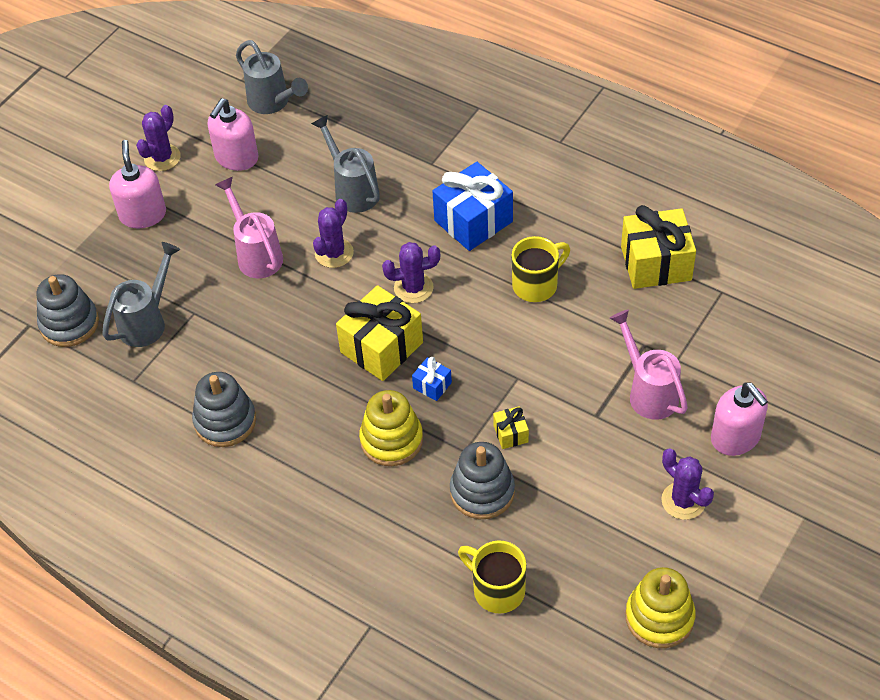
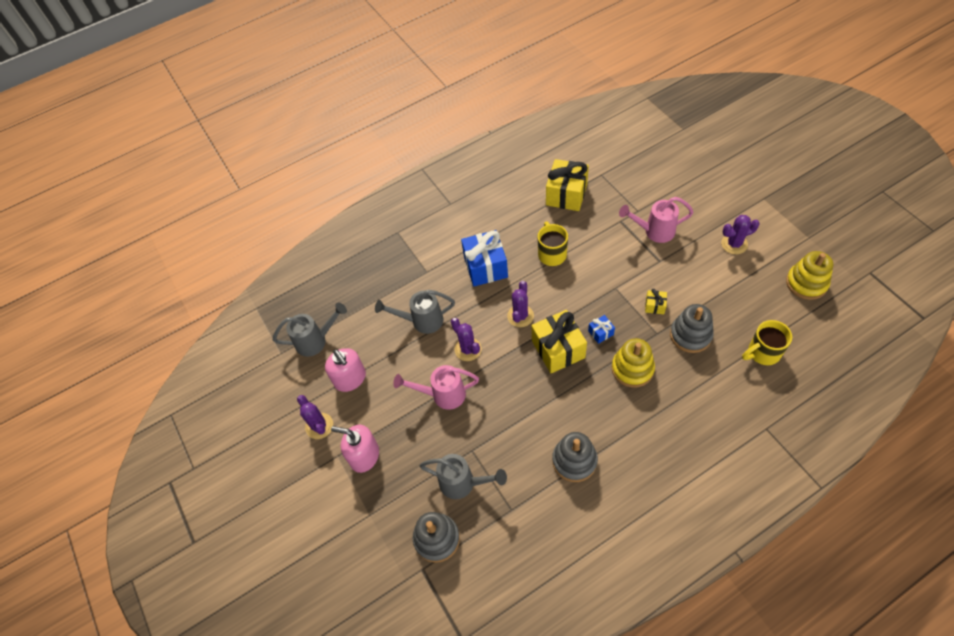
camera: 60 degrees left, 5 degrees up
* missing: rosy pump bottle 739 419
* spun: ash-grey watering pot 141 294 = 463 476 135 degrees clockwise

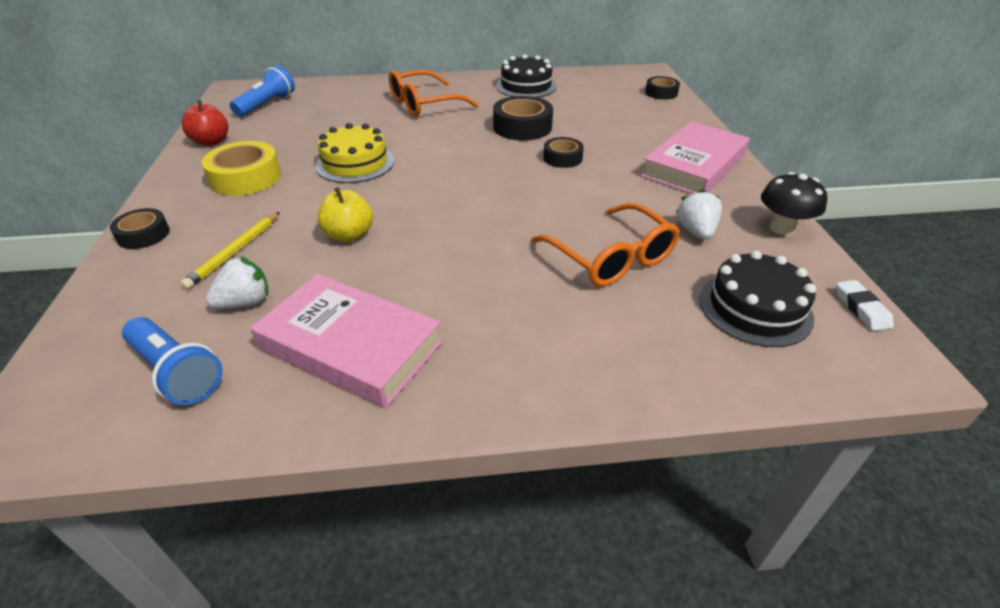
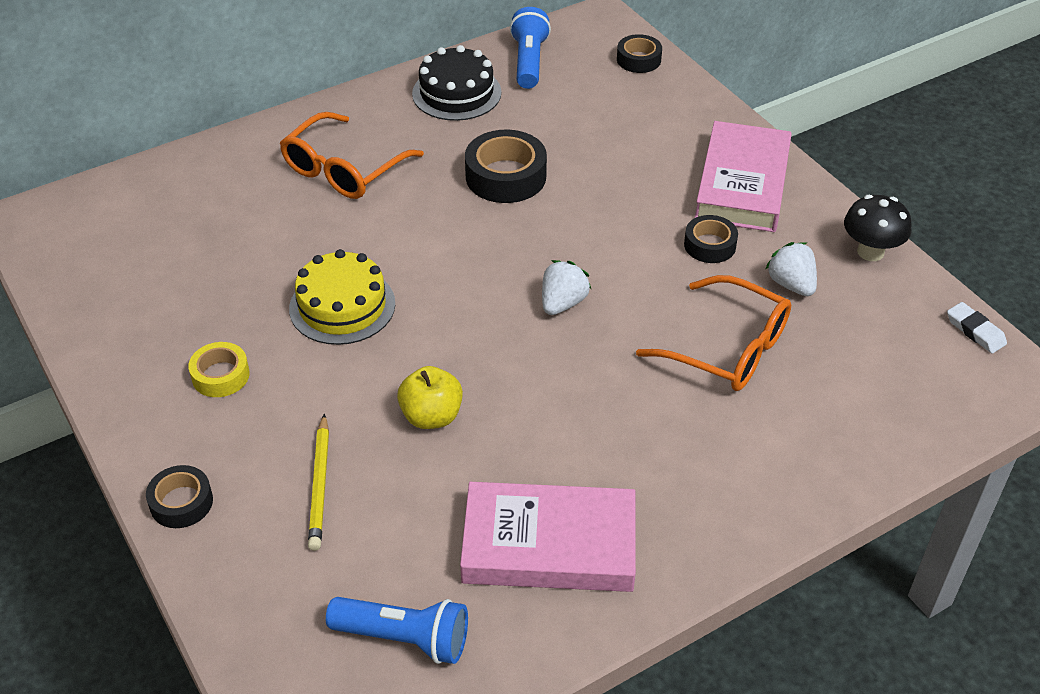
camera: 25 degrees left, 5 degrees up
* missing: crimson toy apple 205 123
* missing: black gateau 758 299
* relocated: snow-white toy strawberry 237 282 to 566 287
* relocated: royal blue flashlight 262 91 to 530 48
* relocated: black tape 563 152 to 711 239
* size: bright yellow tape 241 168 = 219 369 x0.61

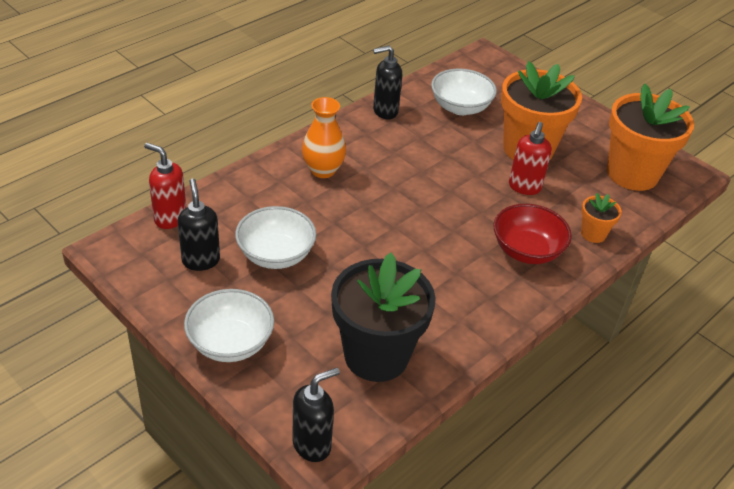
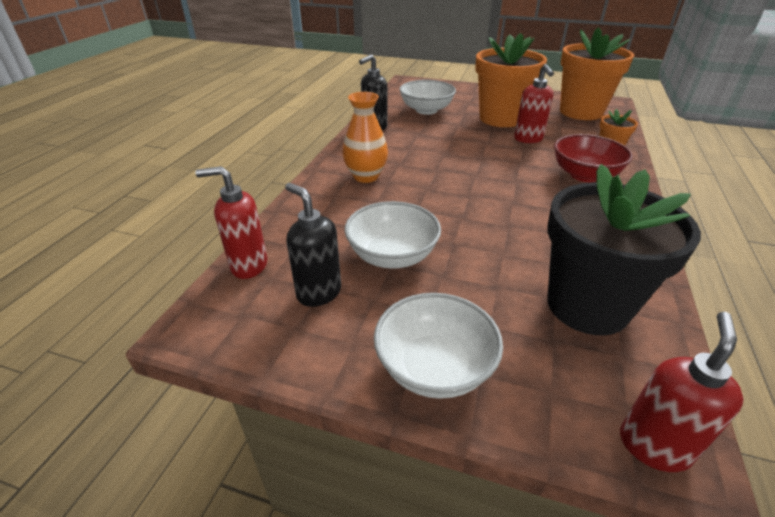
camera: 25 degrees left, 5 degrees down
* colour: black pump bottle 316 415 to crimson pump bottle 682 392

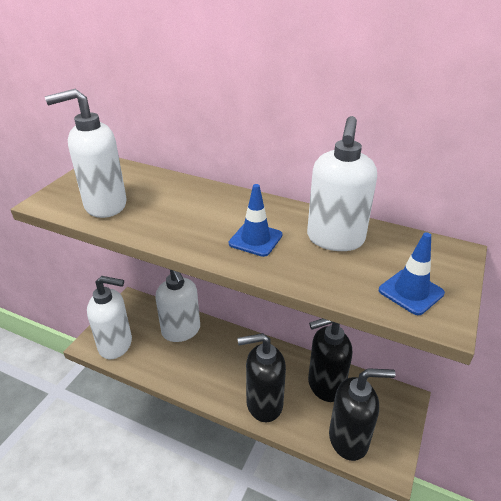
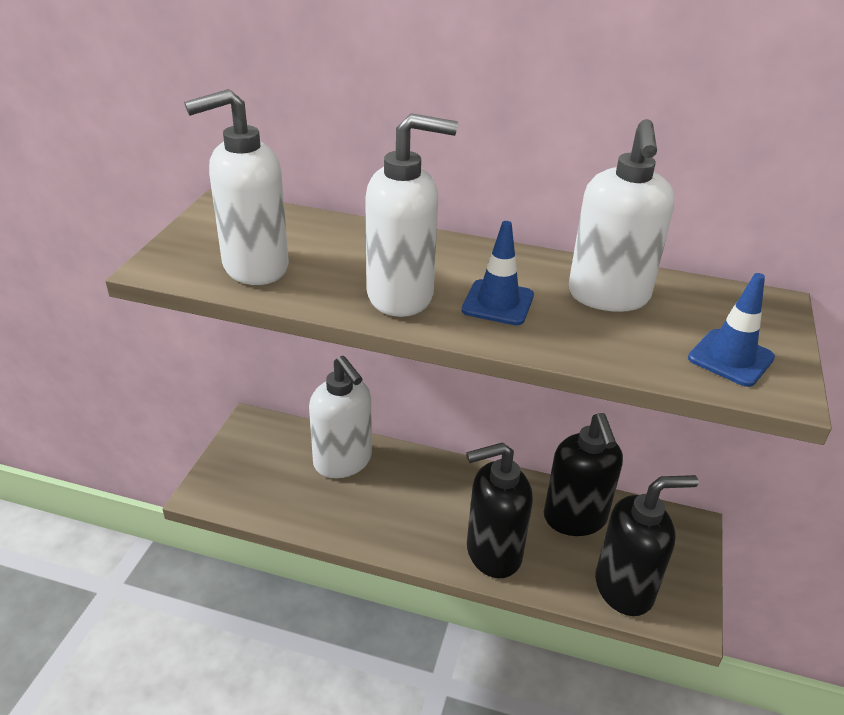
camera: 10 degrees left, 0 degrees up
* relocated: snow-white pump bottle 109 317 to 411 215
* spun: black pump bottle 330 360 = 583 474 75 degrees counterclockwise

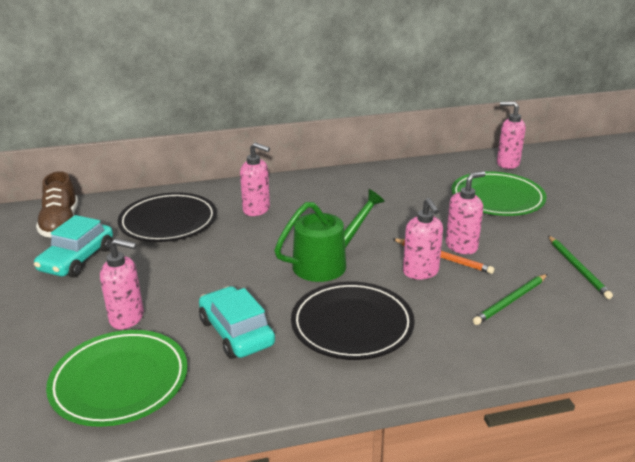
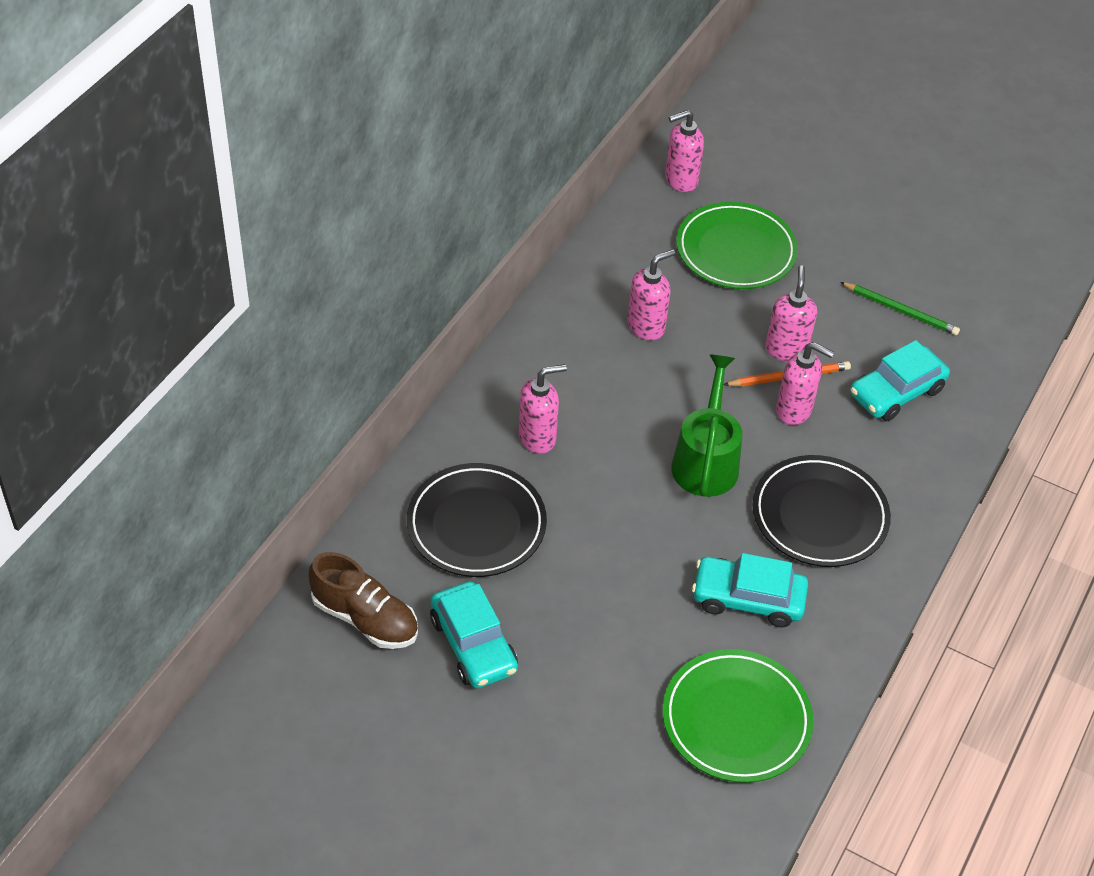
camera: 50 degrees left, 20 degrees up
* relocated: rosy pump bottle 122 283 to 651 294
* exchanged: green wooden pencil 510 299 to turquoise toy car 900 380

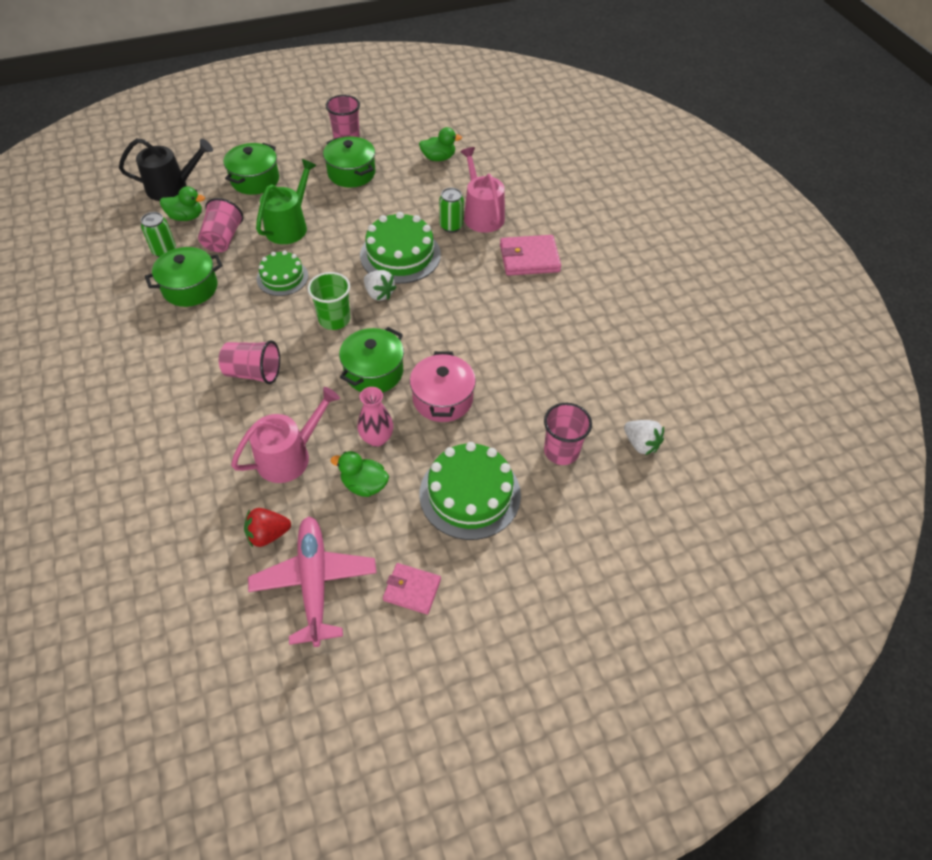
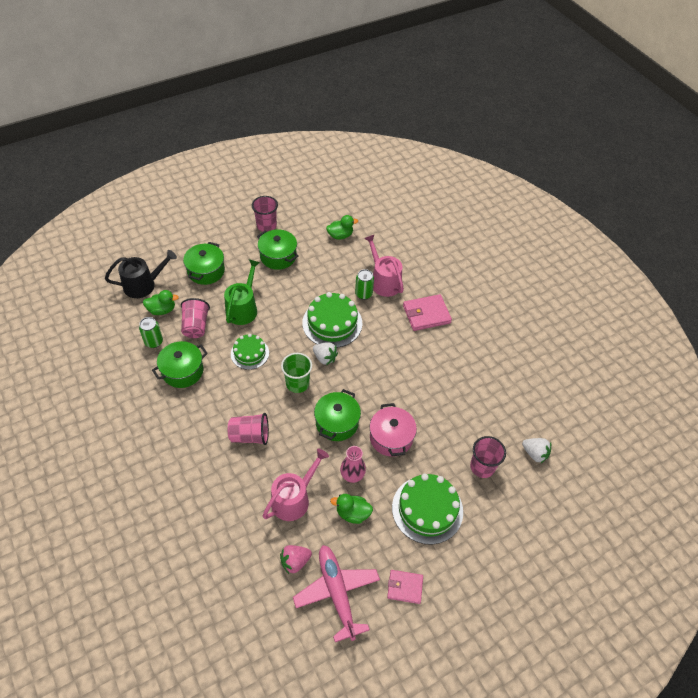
camera: 10 degrees left, 0 degrees up
* colour: crimson toy strawberry 267 527 to rosy toy strawberry 296 559

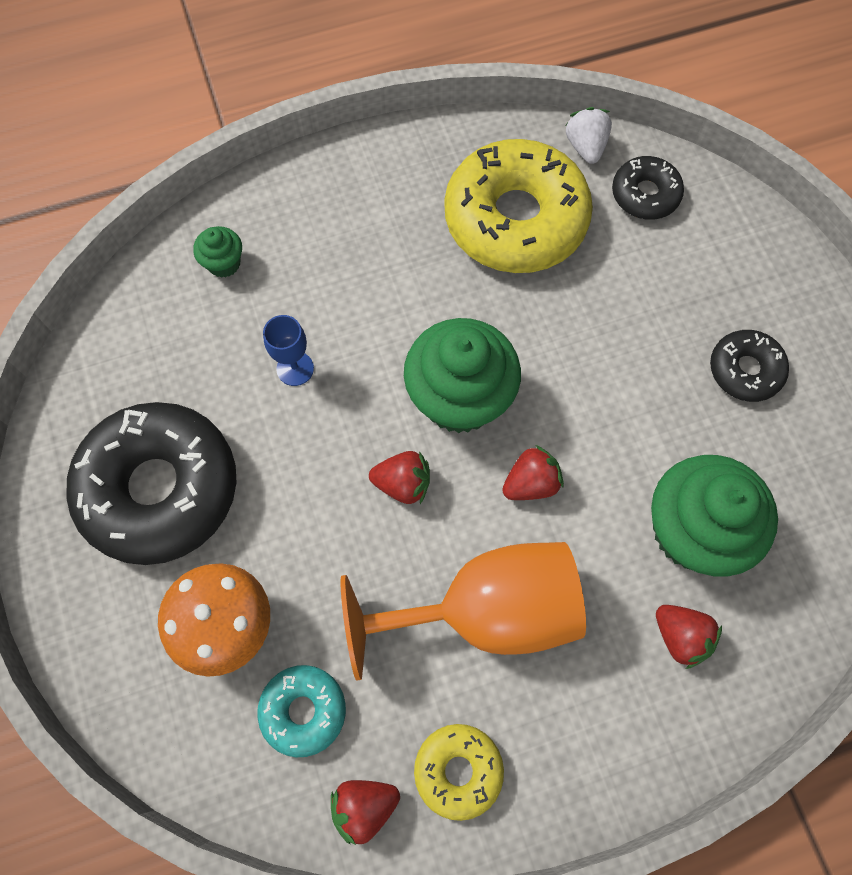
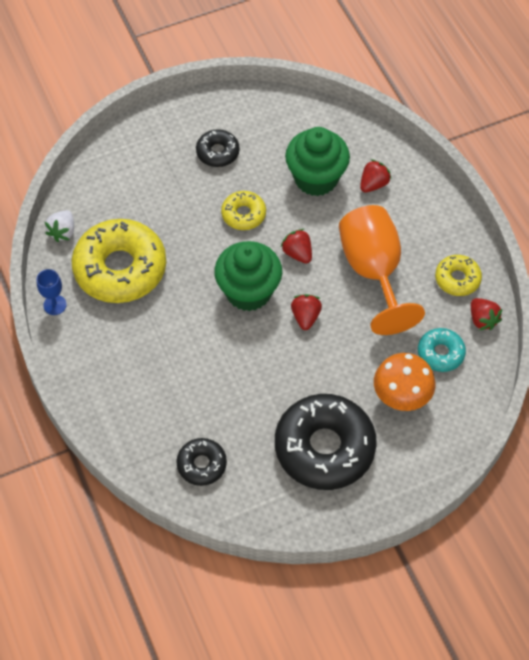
camera: 95 degrees left, 10 degrees down
* missing: green cupcake 217 252
* appeared: bright yellow doughnut 243 210
* relocated: royal blue goblet 288 350 to 52 292
* relocated: black doughnut 648 188 to 201 462
* spun: snow-white toy strawberry 589 135 = 59 226 60 degrees counterclockwise

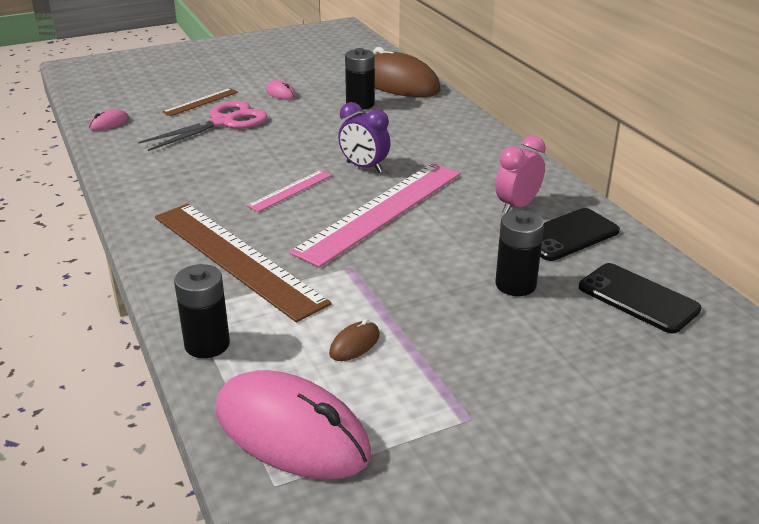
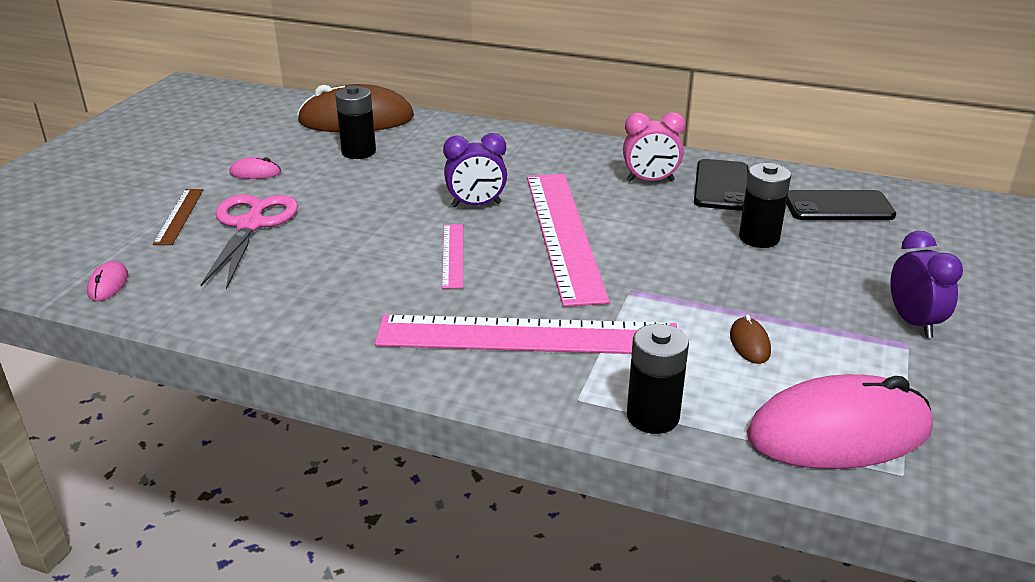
camera: 45 degrees left, 0 degrees up
* appeared: violet alarm clock 926 284
* colour: russet measuring stick 243 263 to rosy measuring stick 526 334
* spun: rosy alarm clock 520 175 = 654 147 90 degrees counterclockwise

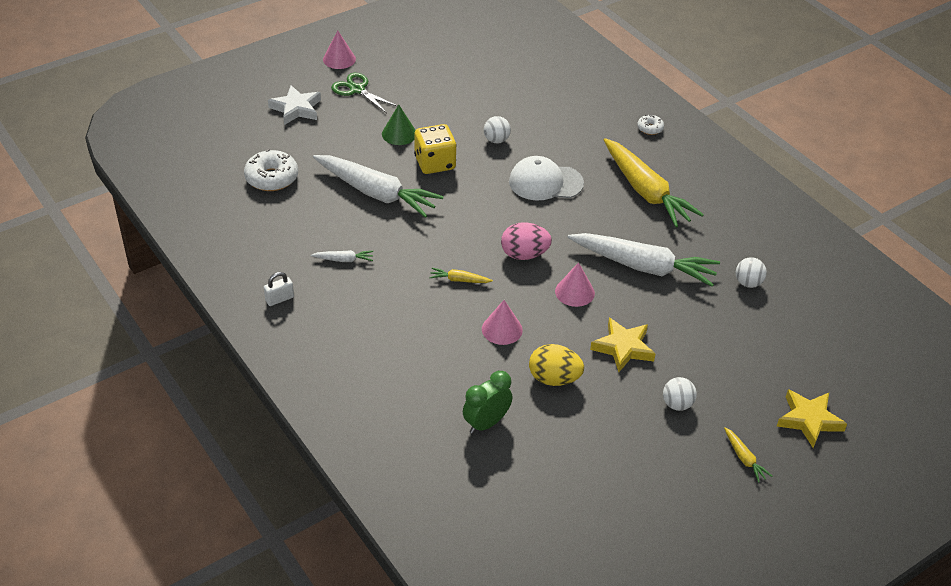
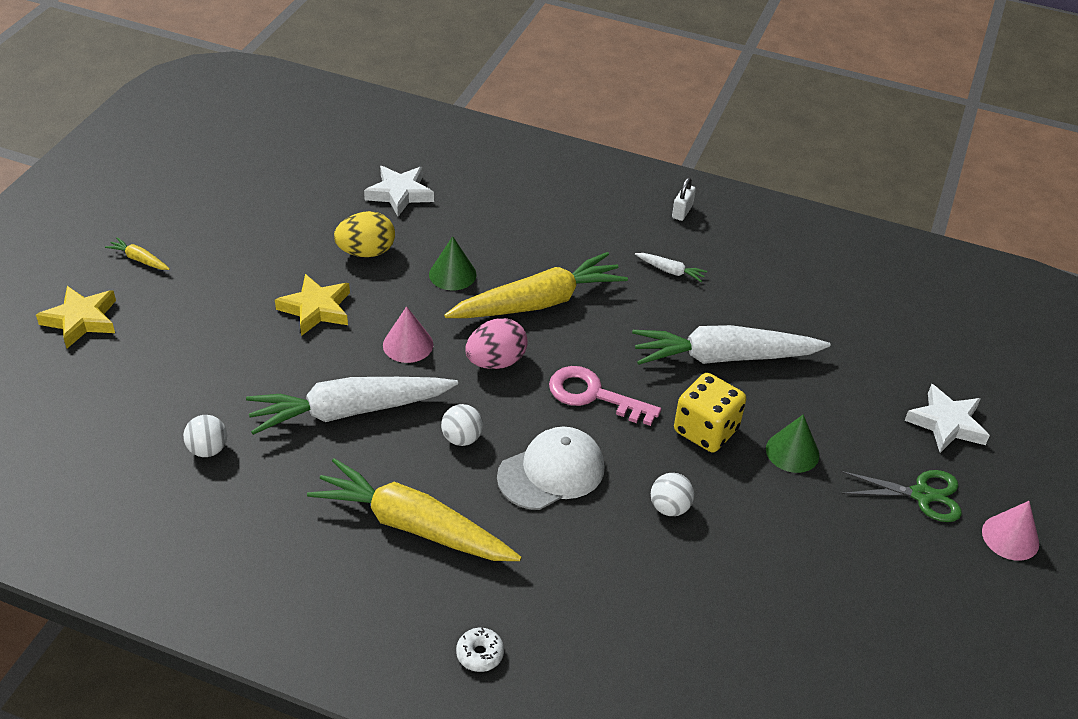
camera: 145 degrees right, 0 degrees up
* missing: snow-white doughnut 271 170
* appeared: rosy latchkey 605 396
* relocated: snow-white play ball 680 394 to 462 425
* exchanged: green alarm clock 487 402 to snow-white five-pointed star 399 191
* colour: rosy cone shape 502 322 to green cone shape 453 263
* spun: snow-white toy carrot 342 256 = 671 267 120 degrees counterclockwise
* size: bright yellow toy carrot 461 275 = 536 285 x2.47

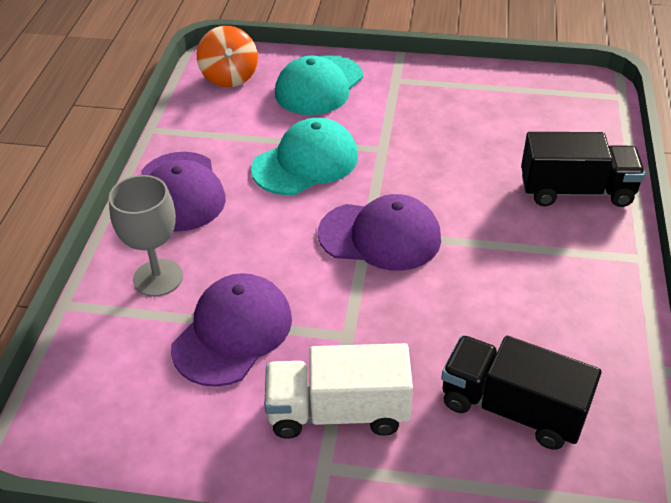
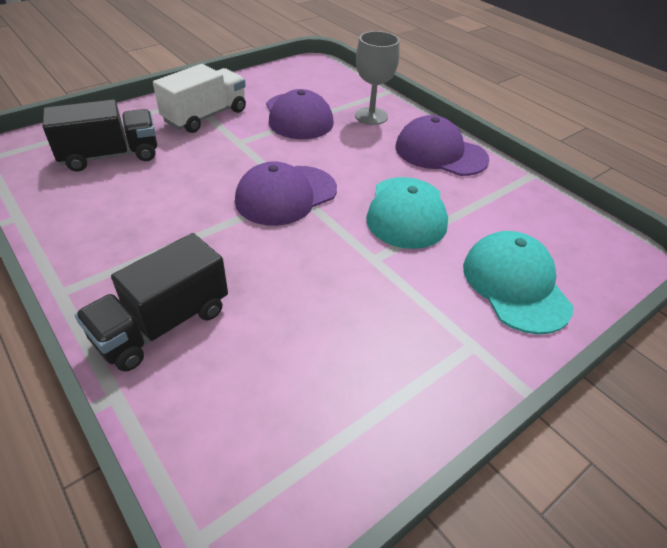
camera: 130 degrees right, 0 degrees up
* missing: orange-coloured whirligig 227 56

